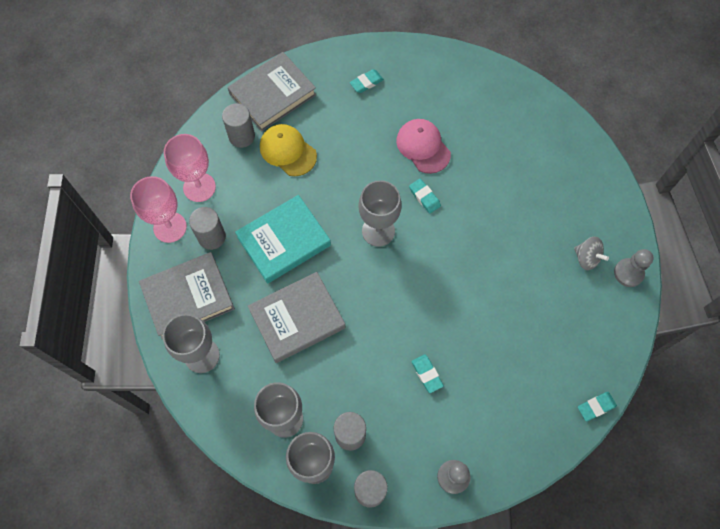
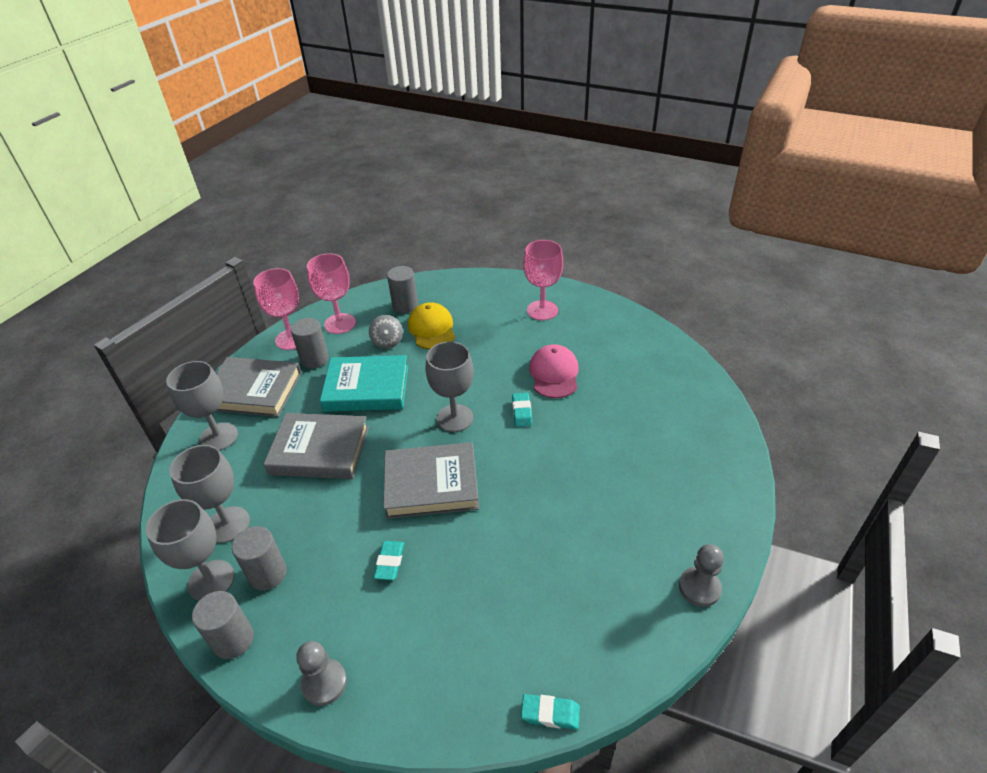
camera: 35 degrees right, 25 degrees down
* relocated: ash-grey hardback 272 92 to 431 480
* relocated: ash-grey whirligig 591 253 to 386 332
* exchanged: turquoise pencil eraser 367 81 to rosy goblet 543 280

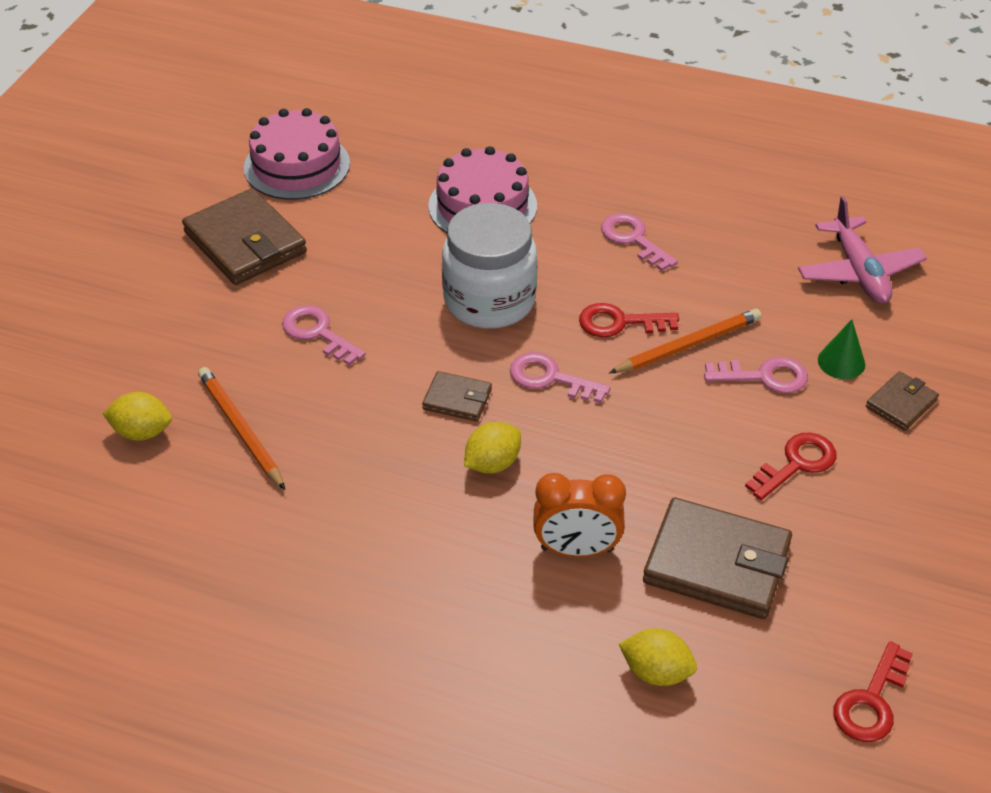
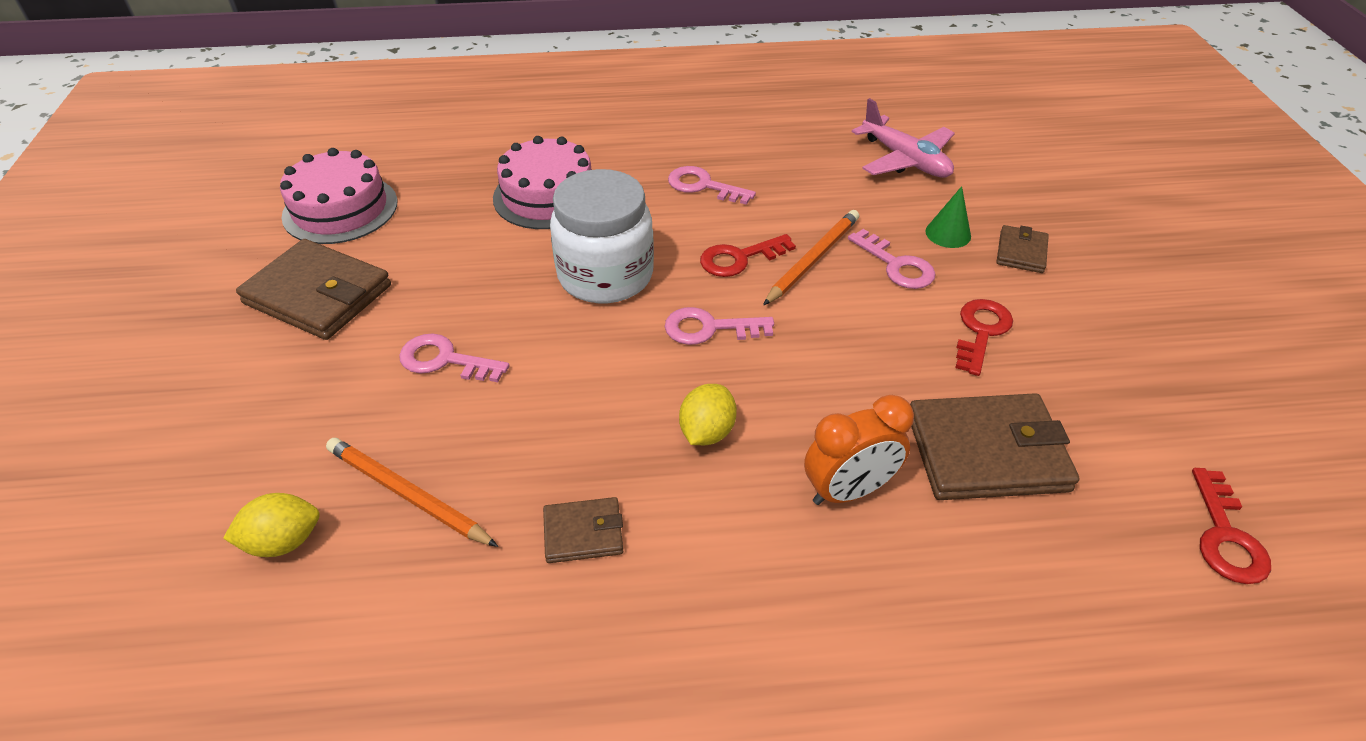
camera: 25 degrees left, 0 degrees up
* missing: bright yellow toy lemon 658 657
* relocated: russet billfold 457 396 to 583 530
* spun: rosy latchkey 756 375 = 892 259 75 degrees clockwise

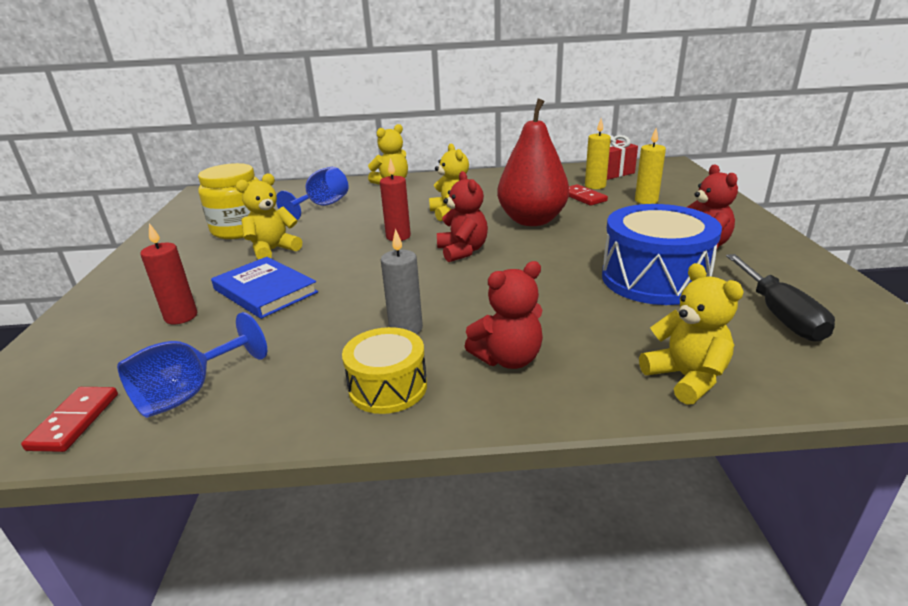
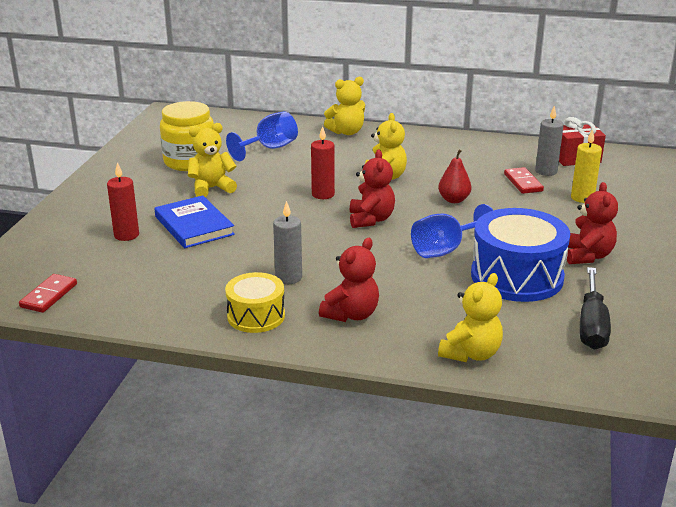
camera: 15 degrees right, 0 degrees up
* relocated: royal blue goblet 192 365 to 452 231
* colour: bright yellow wax candle 598 153 to ash-grey wax candle 549 140
* spun: crimson teddy 503 315 = 349 280 45 degrees counterclockwise
* spun: bright yellow teddy 691 334 = 470 317 45 degrees clockwise
* size: crimson pear fruit 533 162 = 455 176 x0.48

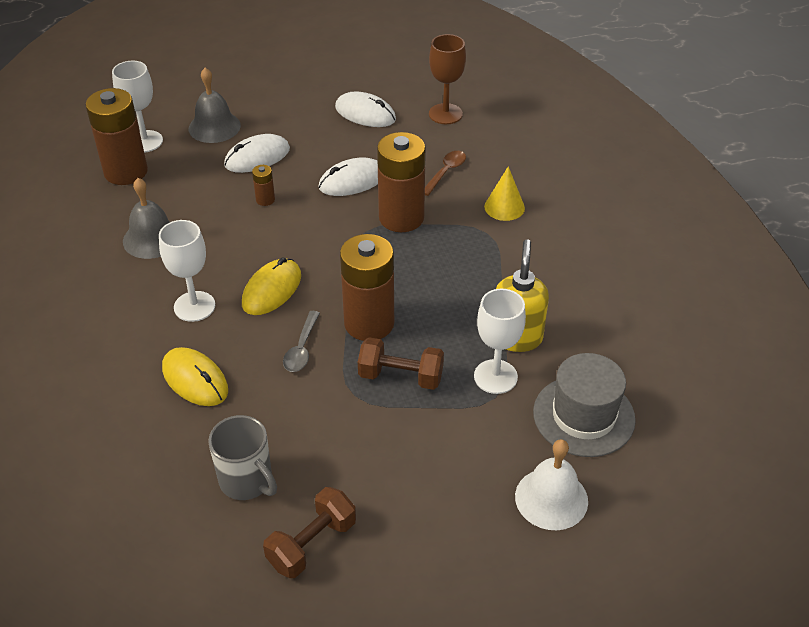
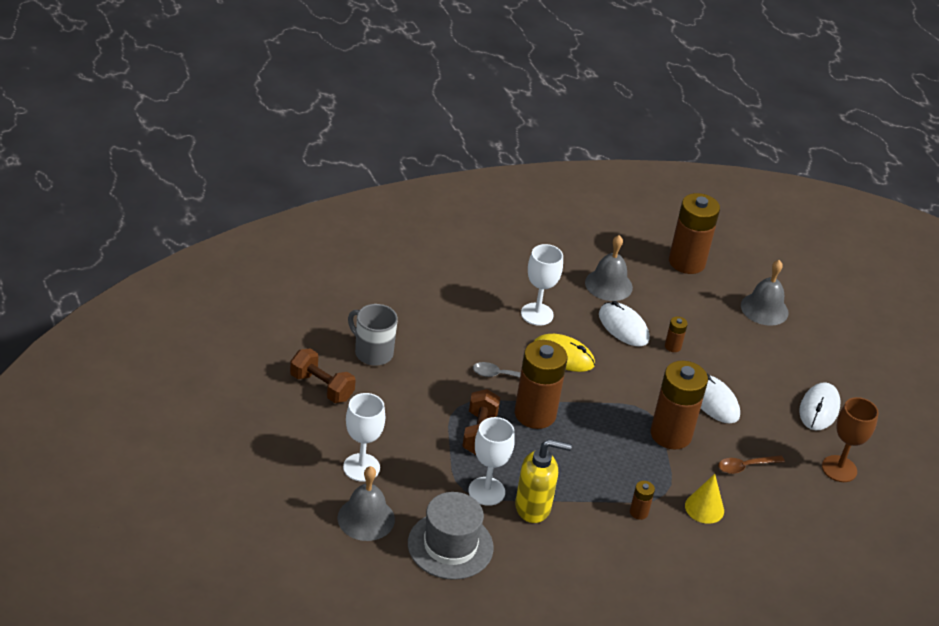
camera: 80 degrees right, 5 degrees down
* missing: bright yellow PC mouse 195 376
* appeared: russet power cell 642 500
* relocated: snow-white goblet 137 106 to 364 437
* relocated: snow-white PC mouse 257 153 to 624 323
* colour: snow-white bell 551 484 to ash-grey bell 366 503
* spun: ash-grey tea mug 242 457 = 373 335 90 degrees clockwise
* spun: russet spoon 445 173 = 751 464 135 degrees clockwise

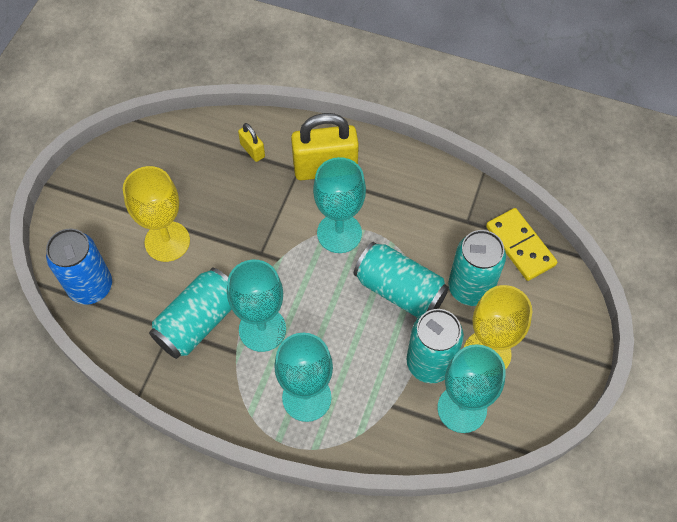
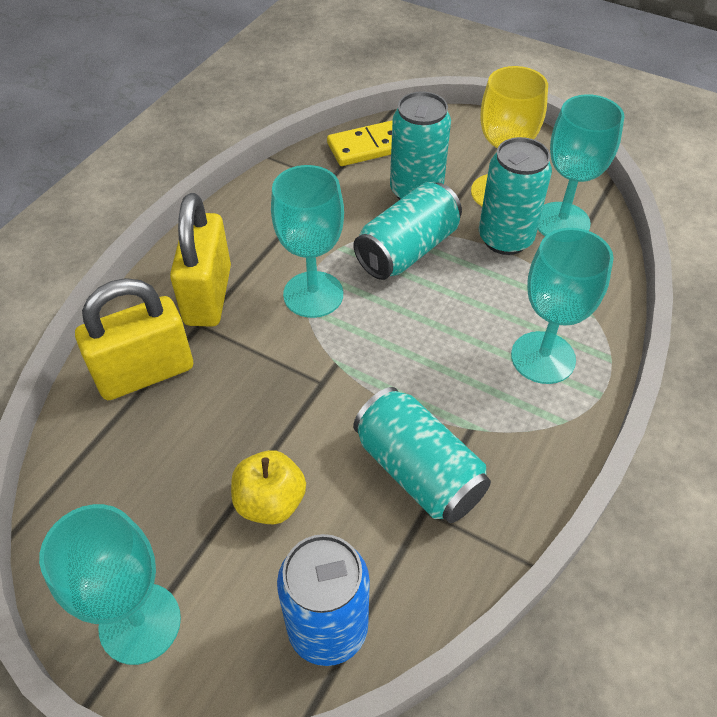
camera: 80 degrees left, 10 degrees down
* relocated: turquoise goblet 256 306 to 110 584
* exchanged: bright yellow goblet 156 214 to bright yellow toy apple 268 487
* size: bright yellow padlock 251 142 = 134 339 x2.12

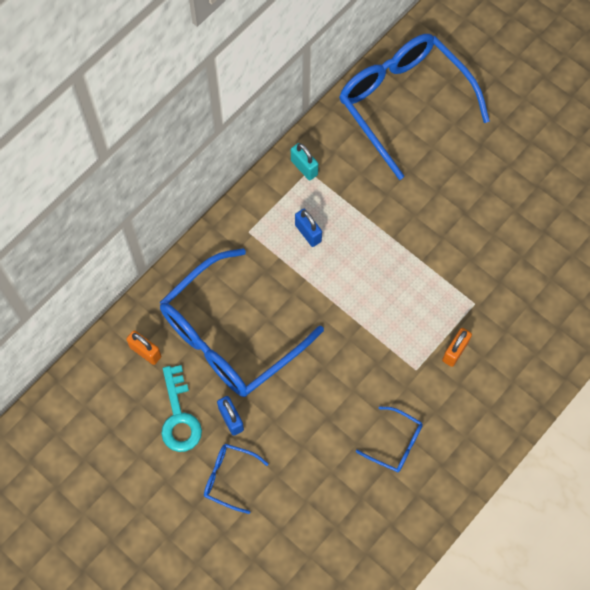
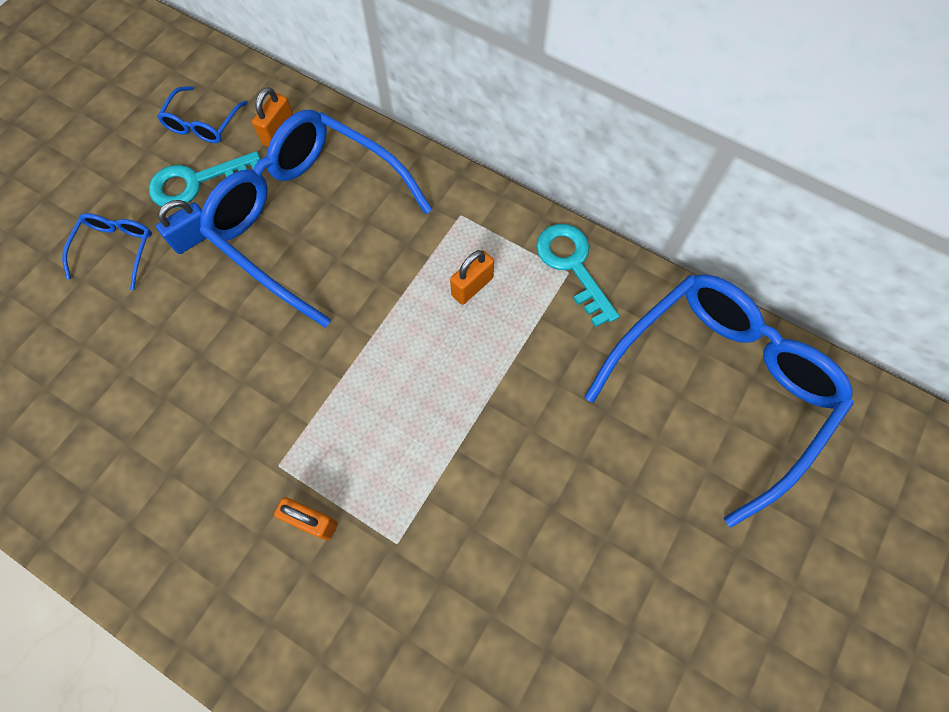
camera: 80 degrees right, 0 degrees up
* relocated: royal blue spectacles 389 439 to 202 114
* exchanged: turquoise padlock 304 161 to turquoise latchkey 577 276
* colour: royal blue padlock 308 228 to orange-coloured padlock 472 277

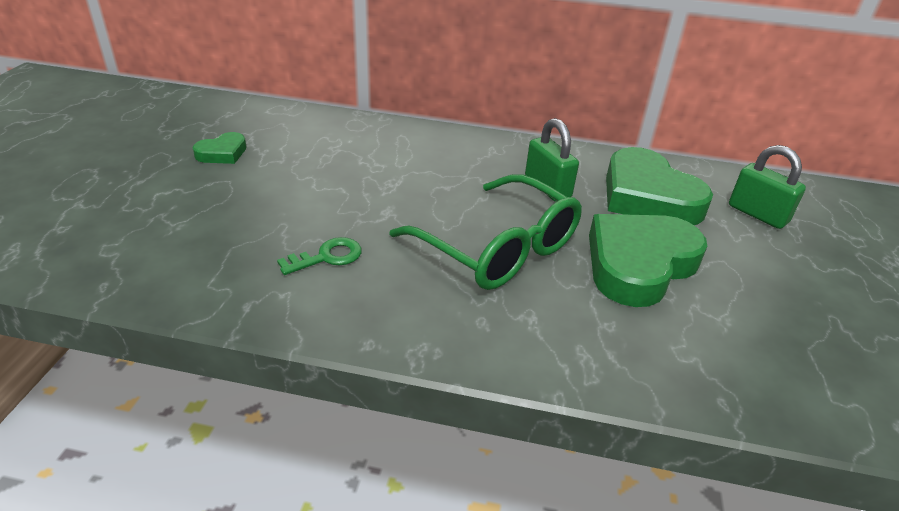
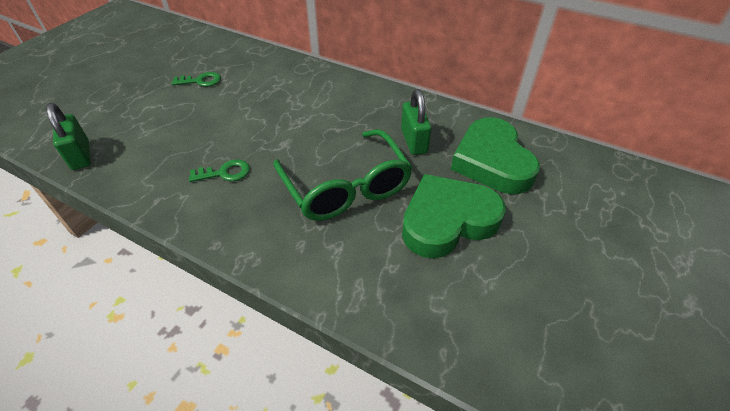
camera: 20 degrees right, 10 degrees up
* relocated: green padlock 767 187 to 68 136
* exchanged: green love heart 219 148 to green latchkey 196 79

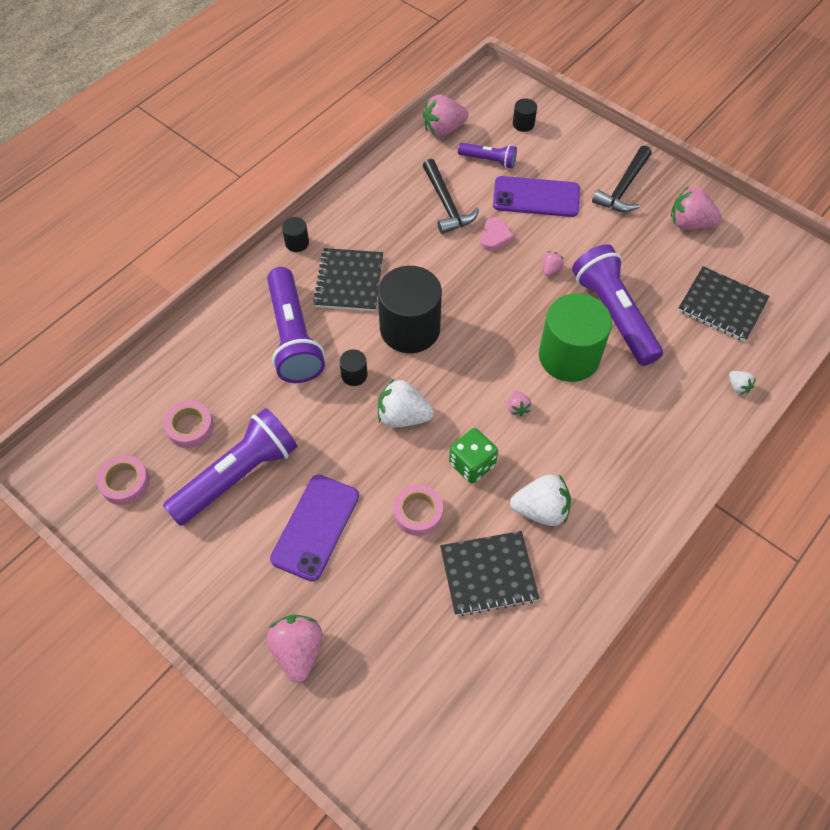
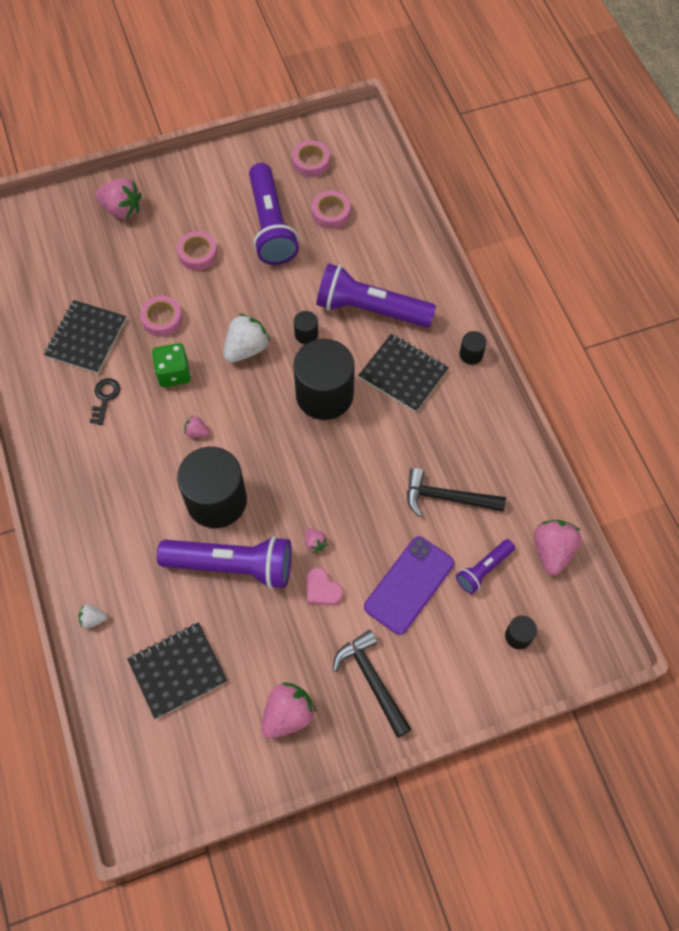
camera: 120 degrees right, 5 degrees up
* relocated: rosy love heart 497 234 to 324 586
* exchanged: violet phone 314 528 to rosy tape 197 251
* exchanged: snow-white toy strawberry 540 500 to black latchkey 105 401
* colour: green solid cylinder 575 337 to black solid cylinder 212 487

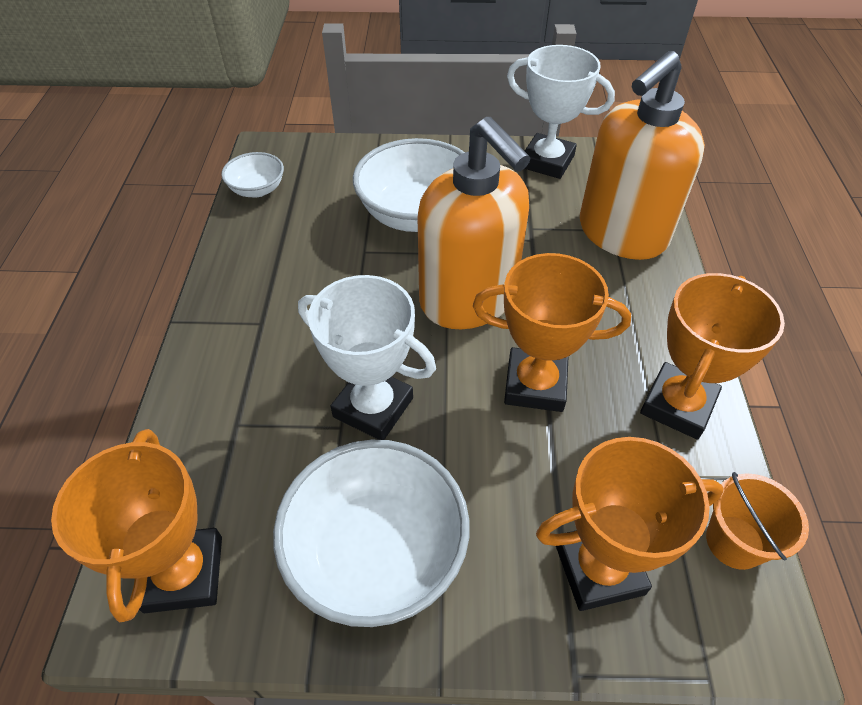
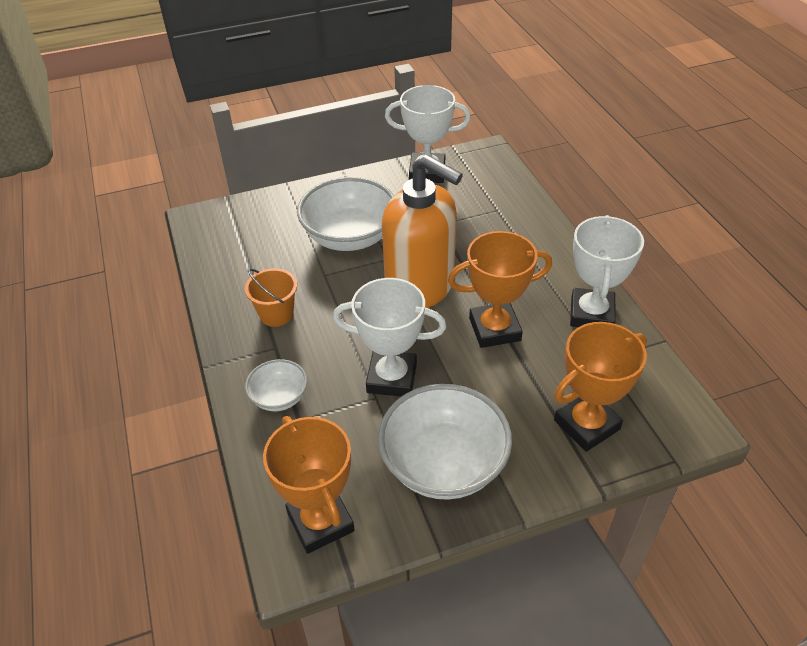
camera: 20 degrees left, 5 degrees down
* missing: orange-coloured pump bottle 642 155
* relocated: snow-white bowl 252 174 to 276 385
* relocated: orange-coloured sand bucket 757 521 to 271 297
* colour: orange-coloured award cup 712 356 to snow-white award cup 607 271

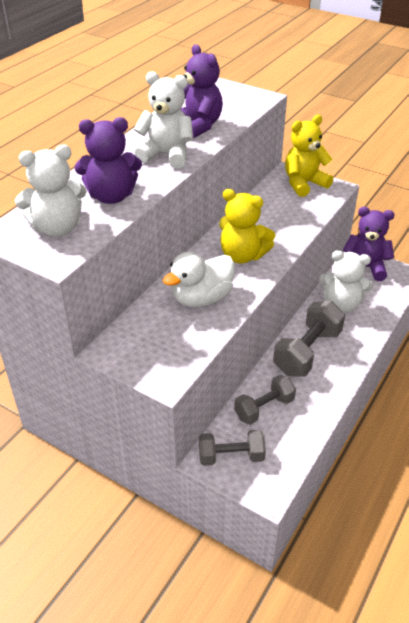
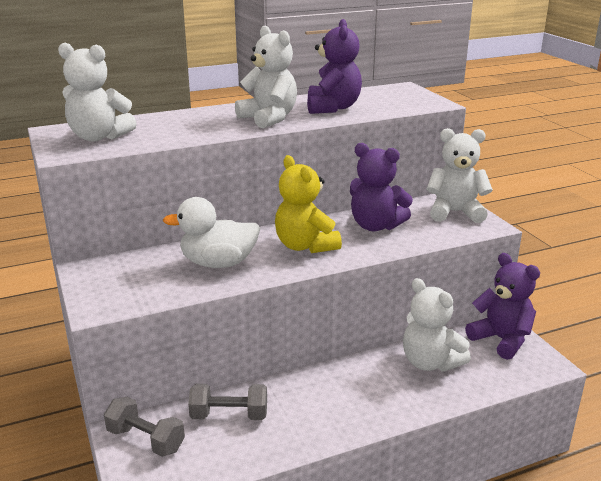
camera: 35 degrees right, 15 degrees down
* missing: ash-grey hand weight 309 339
* relocated: violet teddy 108 160 to 381 187
* colour: bright yellow teddy 309 156 to snow-white teddy 459 175

